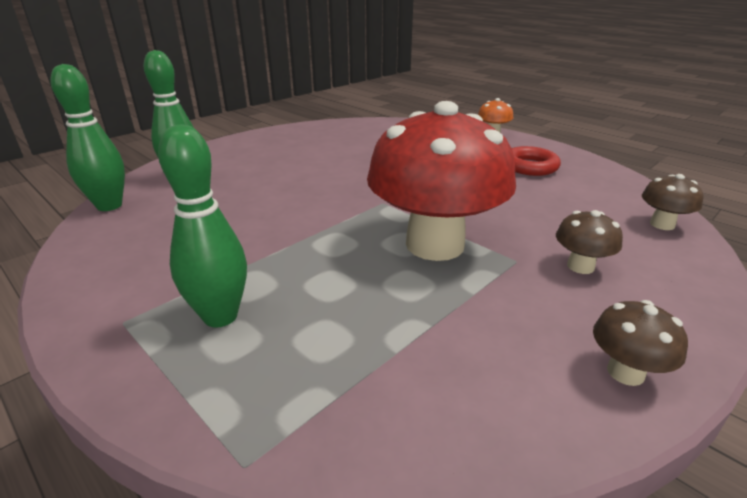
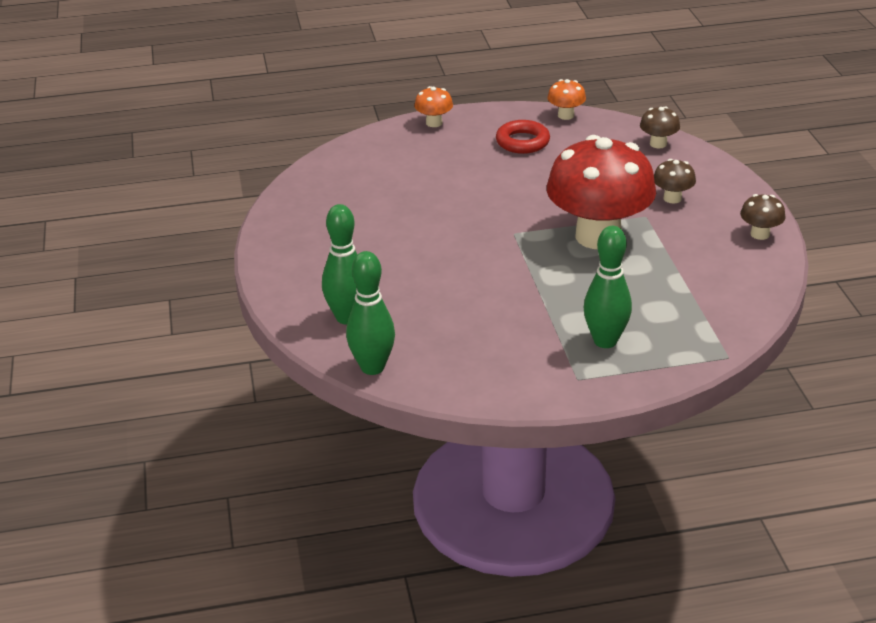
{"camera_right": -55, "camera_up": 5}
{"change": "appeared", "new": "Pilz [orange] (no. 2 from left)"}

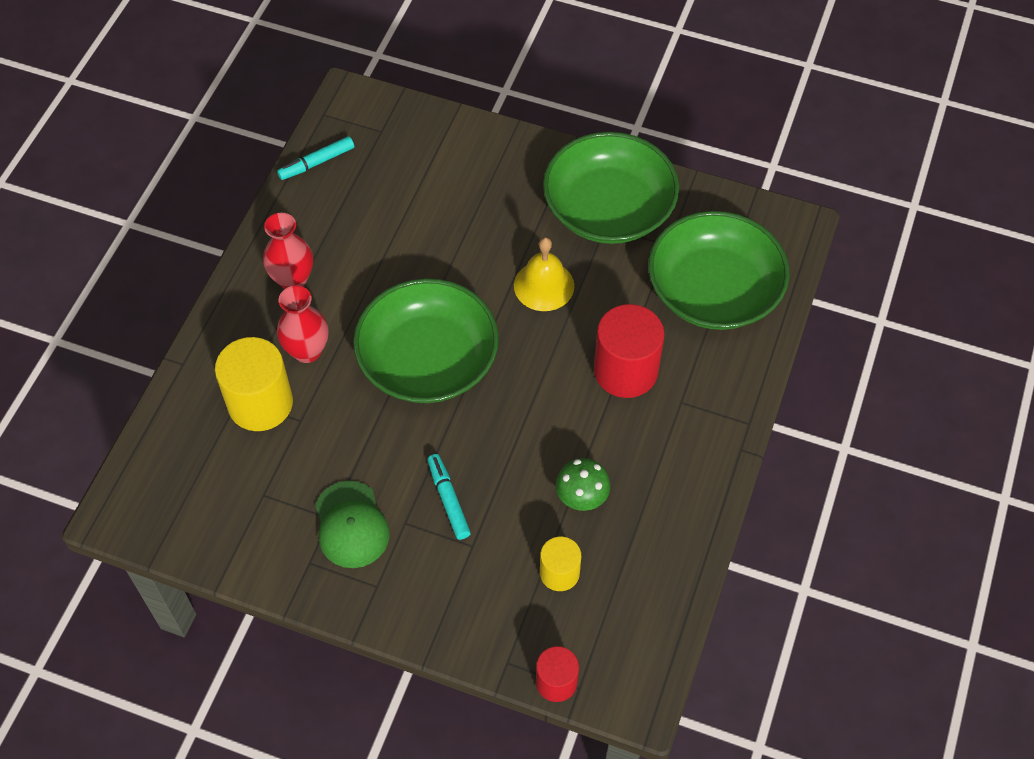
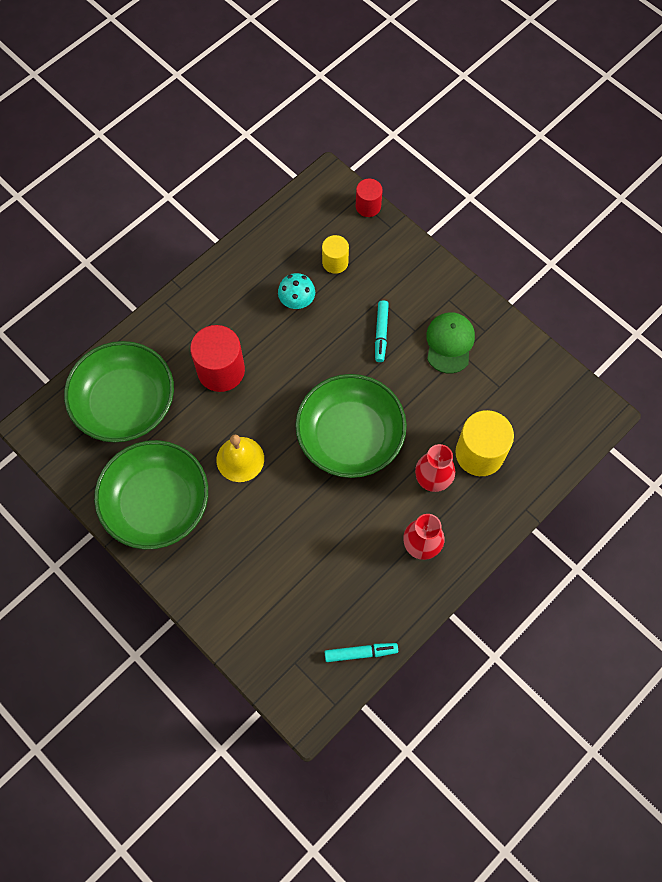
{"camera_right": -155, "camera_up": 10}
{"change": "colour", "old": "Pilz [grün]", "new": "Pilz [türkis]"}

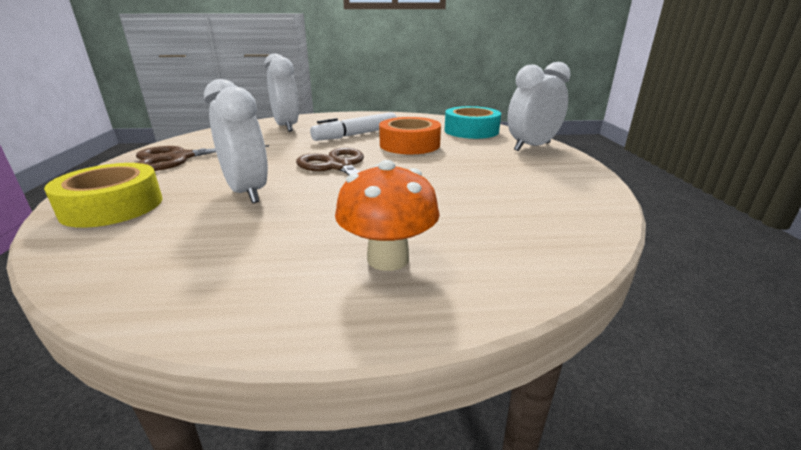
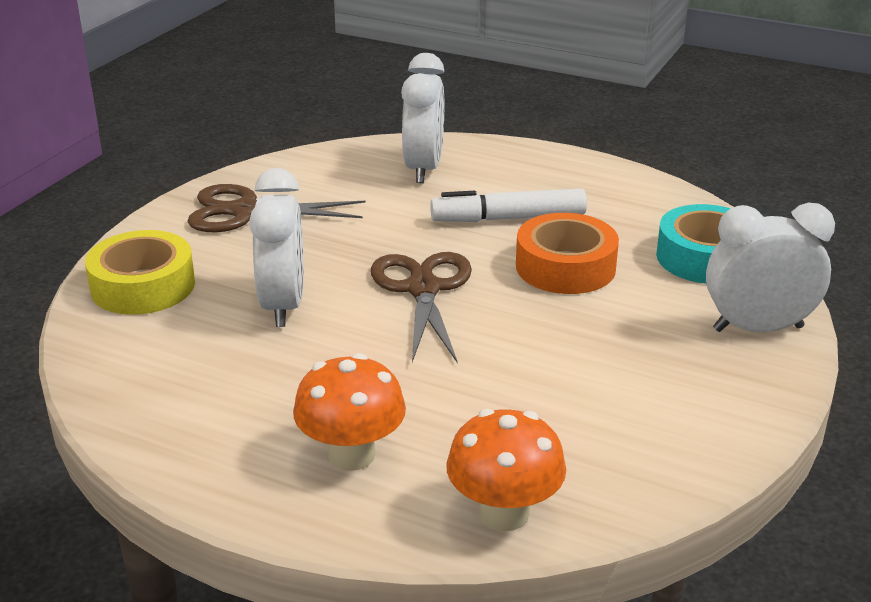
{"camera_right": 30, "camera_up": 5}
{"change": "appeared", "new": "Pilz [orange] (no. 2 from left)"}

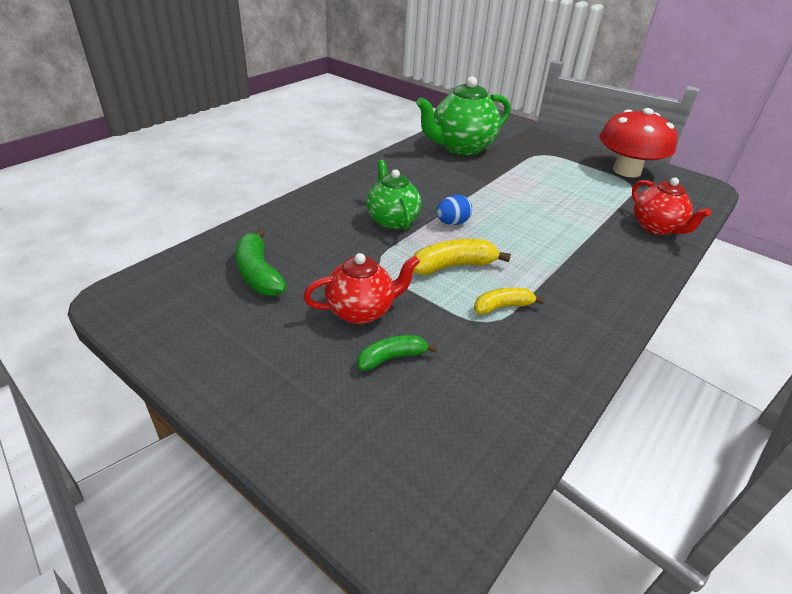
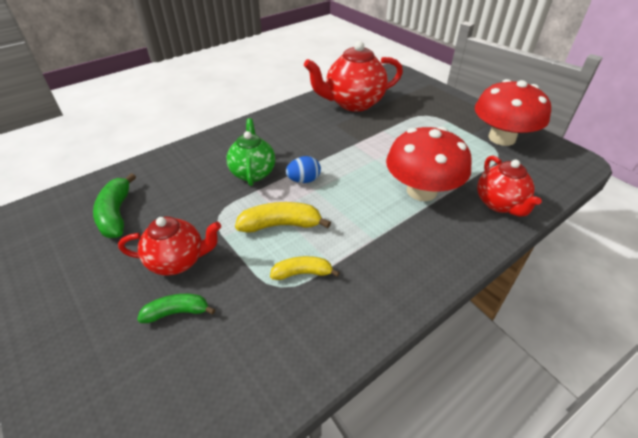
{"camera_right": 15, "camera_up": 5}
{"change": "colour", "old": "Teekanne [grün] (no. 2 from left)", "new": "Teekanne [rot] (no. 2 from left)"}
{"change": "appeared", "new": "Pilz [rot] (no. 1 from left)"}

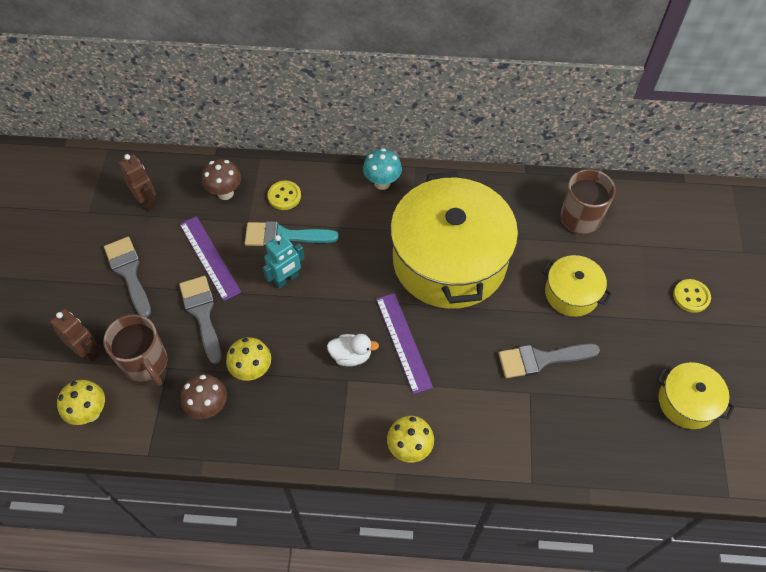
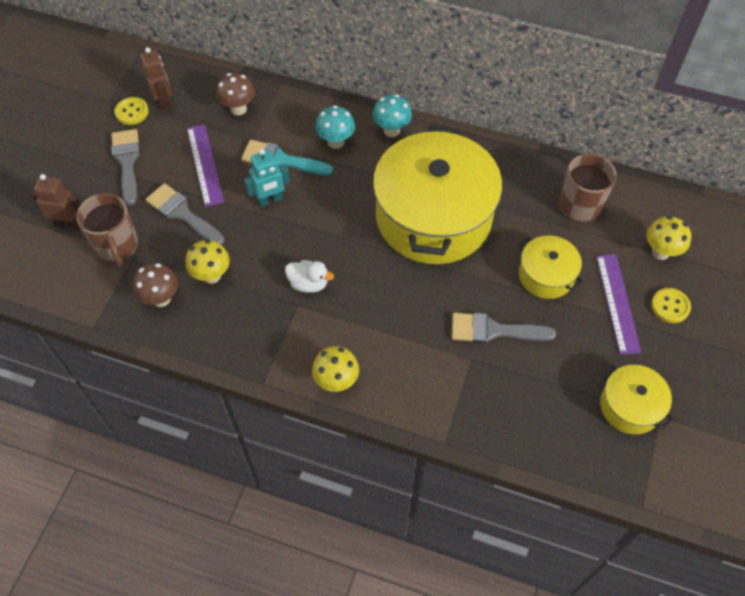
{"camera_right": 15, "camera_up": 0}
{"change": "spun", "old": "Roboter [braun] (no. 1 from left)", "degrees": -45}
{"change": "relocated", "old": "Knopf [gelb] (no. 1 from left)"}
{"change": "spun", "old": "Pinsel [grau] (no. 2 from left)", "degrees": -45}
{"change": "appeared", "new": "Pilz [türkis] (no. 1 from left)"}
{"change": "relocated", "old": "Lineal [lila] (no. 2 from left)"}
{"change": "relocated", "old": "Pilz [gelb] (no. 1 from left in the first image)", "new": "Pilz [gelb] (no. 3 from left)"}

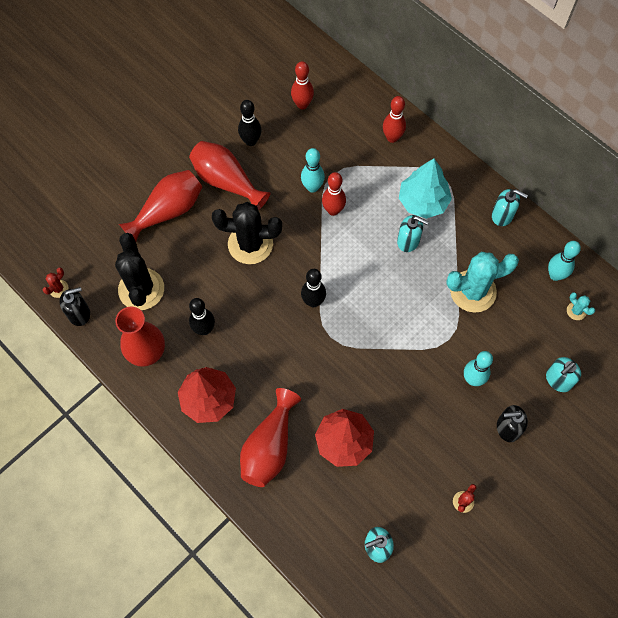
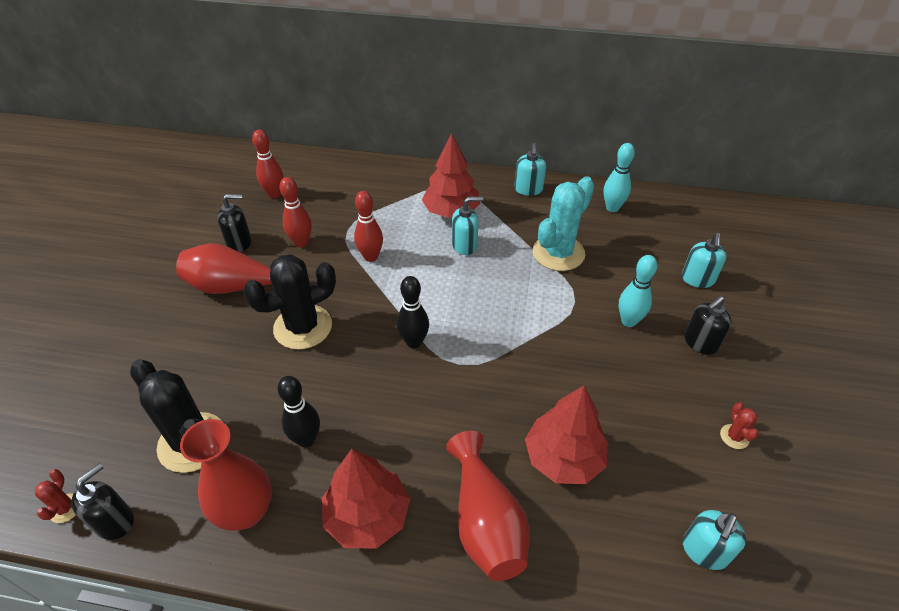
{"camera_right": -35, "camera_up": -20}
{"change": "exchanged", "old": "Bowlingkegel [schwarz] (no. 2 from left)", "new": "Seifenspender [schwarz] (no. 2 from left)"}
{"change": "relocated", "old": "Bowlingkegel [rot] (no. 3 from left in the first image)", "new": "Bowlingkegel [rot] (no. 2 from left)"}
{"change": "colour", "old": "Baum [türkis]", "new": "Baum [rot] (no. 2 from left)"}
{"change": "spun", "old": "Seifenspender [türkis] (no. 3 from left in the first image)", "degrees": 105}
{"change": "missing", "old": "Vase [rot] (no. 2 from left)"}
{"change": "missing", "old": "Bowlingkegel [türkis] (no. 1 from left)"}
{"change": "missing", "old": "Kaktus [türkis] (no. 2 from left)"}

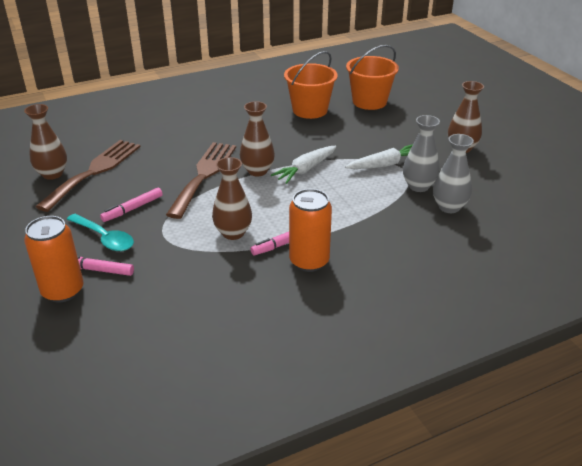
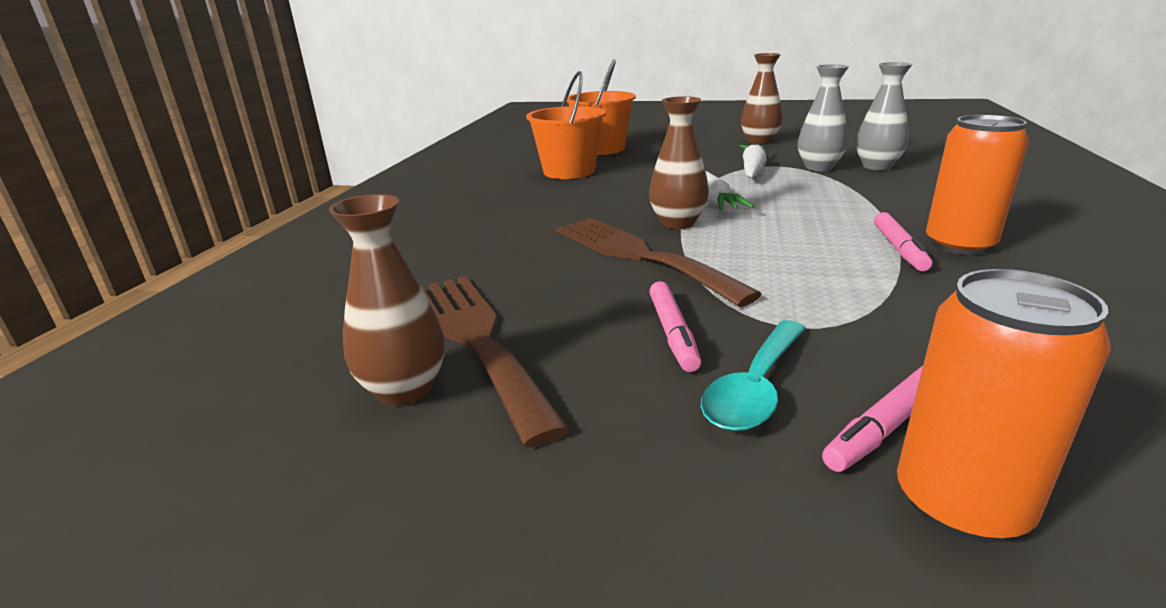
{"camera_right": -50, "camera_up": -10}
{"change": "spun", "old": "Löffel [türkis]", "degrees": 135}
{"change": "missing", "old": "Vase [braun] (no. 2 from left)"}

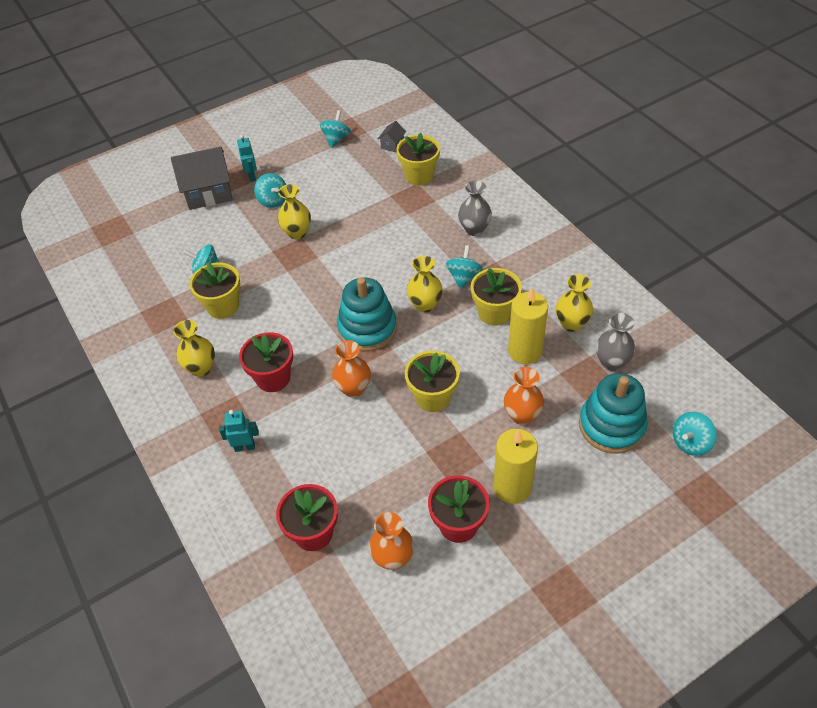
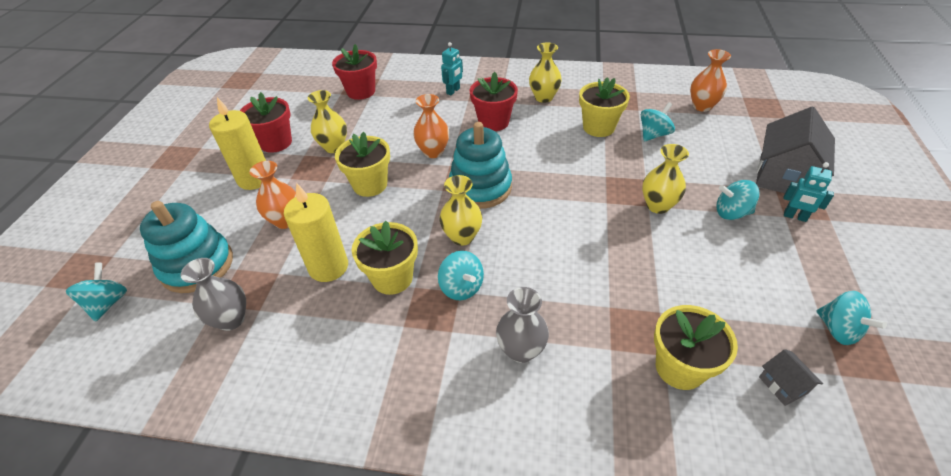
{"camera_right": 130, "camera_up": -5}
{"change": "relocated", "old": "Vase [gelb] (no. 4 from left in the first image)", "new": "Vase [gelb] (no. 1 from left)"}
{"change": "relocated", "old": "Vase [orange] (no. 2 from left in the first image)", "new": "Vase [orange] (no. 3 from left)"}

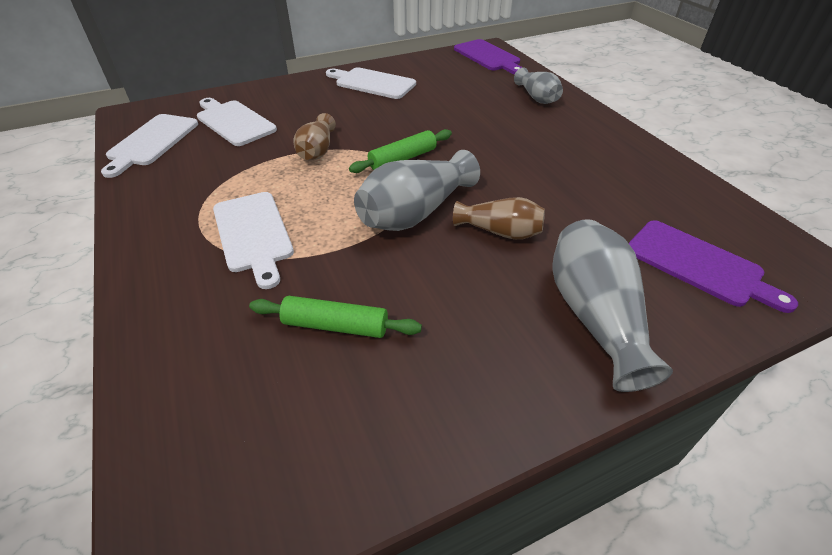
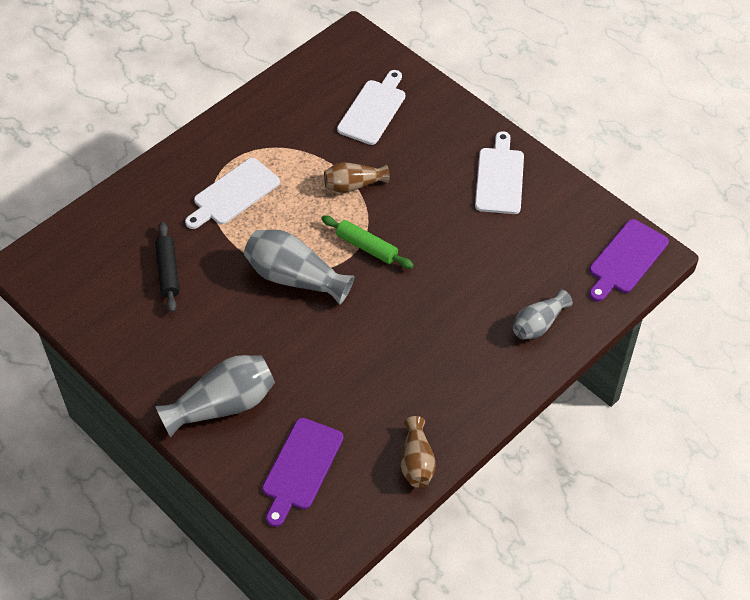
{"camera_right": 70, "camera_up": 10}
{"change": "colour", "old": "Nudelholz [grün] (no. 1 from left)", "new": "Nudelholz [schwarz]"}
{"change": "relocated", "old": "Vase [braun] (no. 2 from left)"}
{"change": "missing", "old": "Schneidebrett [weiß] (no. 1 from left)"}

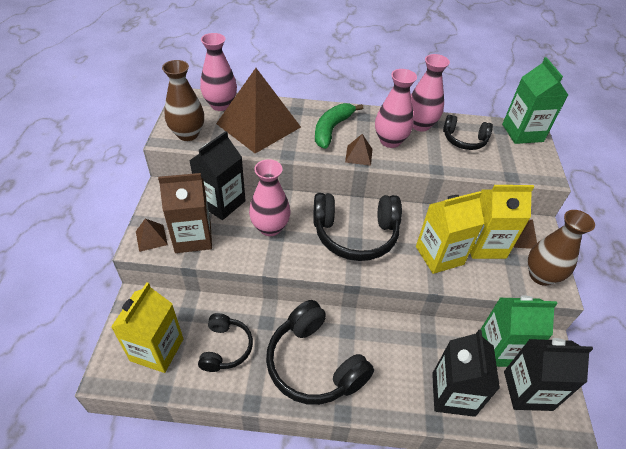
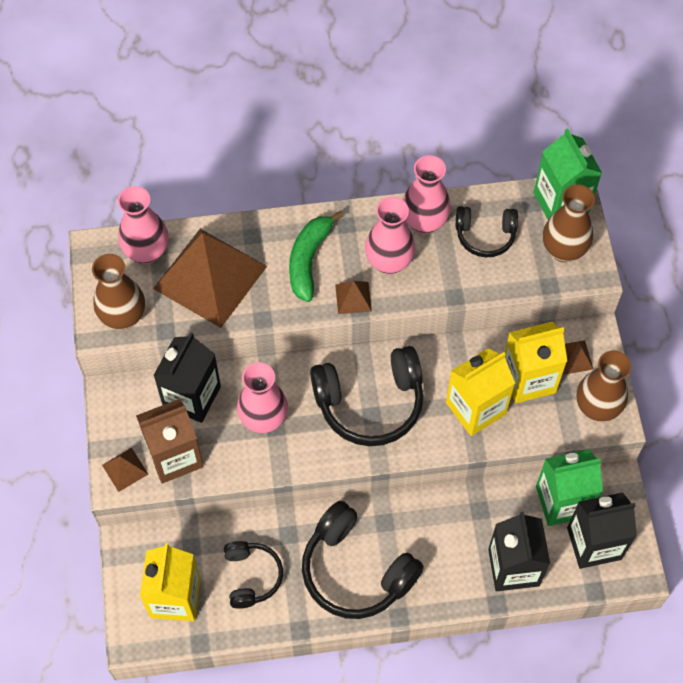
{"camera_right": -10, "camera_up": 15}
{"change": "appeared", "new": "Vase [braun] (no. 2 from left)"}

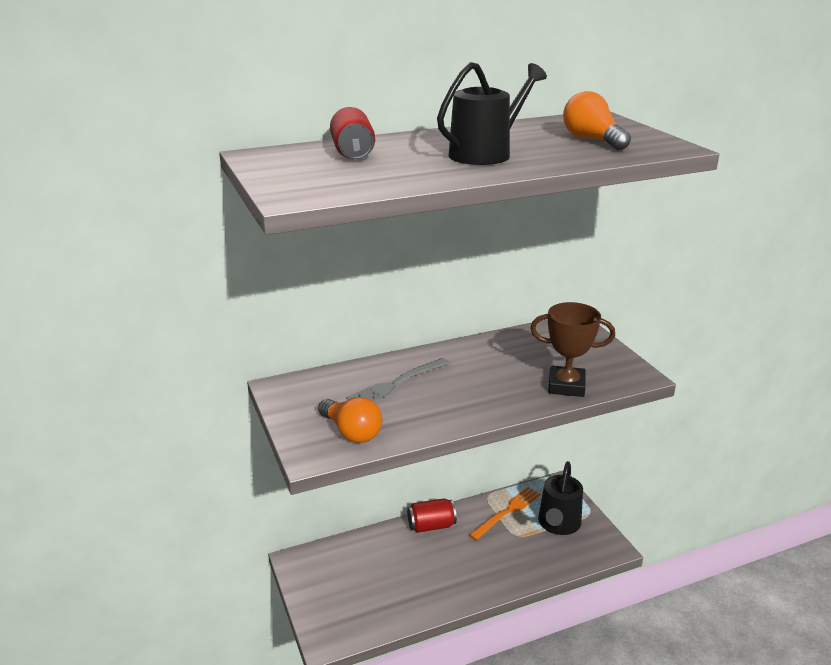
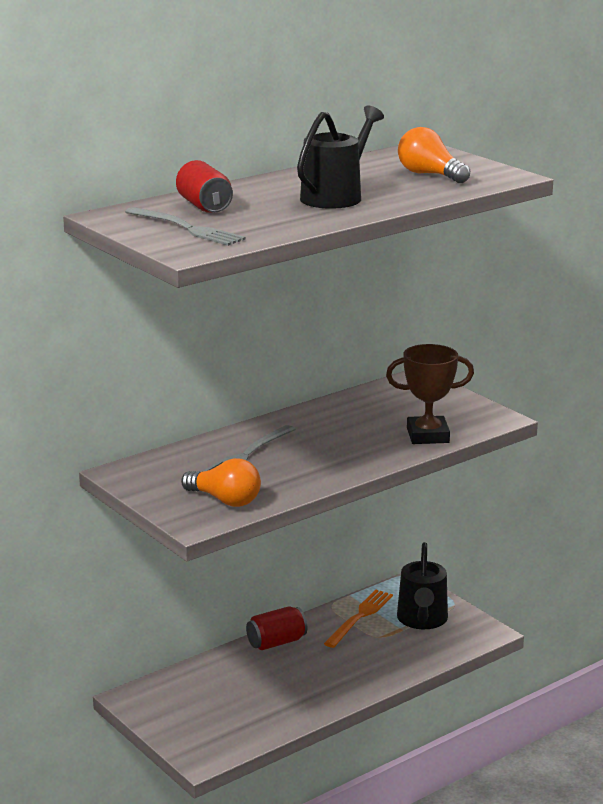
{"camera_right": -15, "camera_up": -5}
{"change": "appeared", "new": "Gabel [grau] (no. 1 from left)"}

